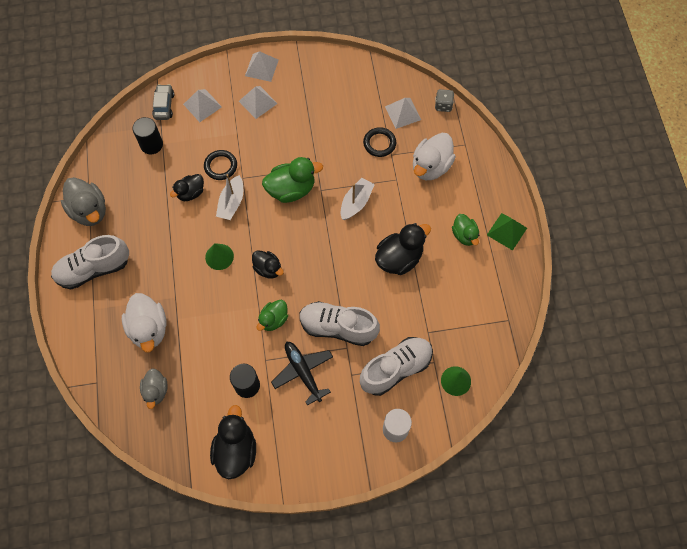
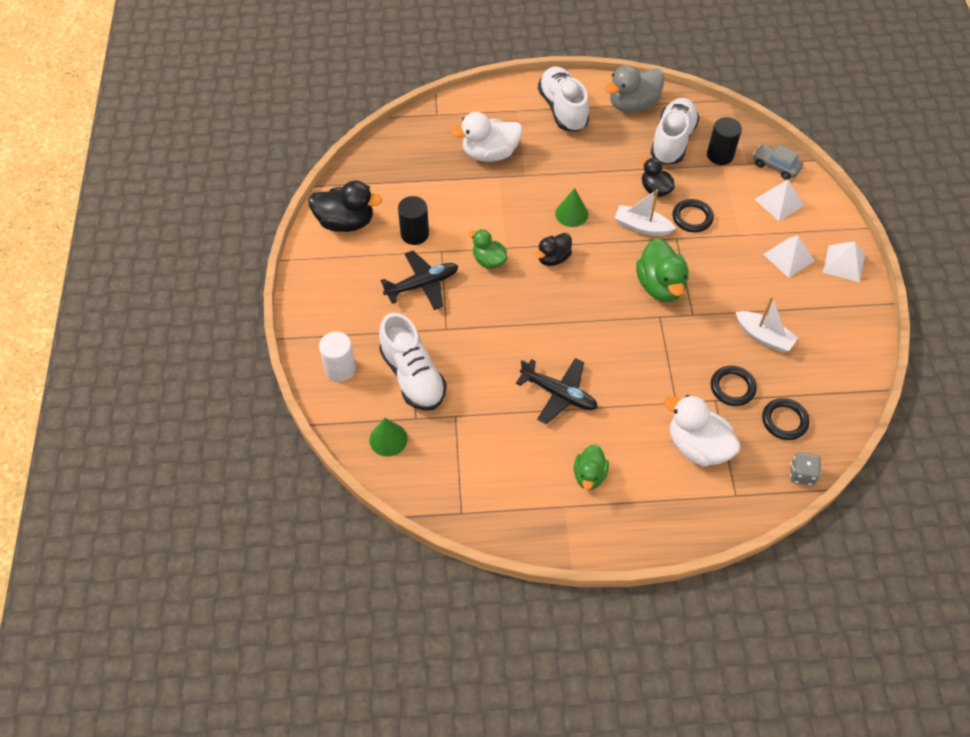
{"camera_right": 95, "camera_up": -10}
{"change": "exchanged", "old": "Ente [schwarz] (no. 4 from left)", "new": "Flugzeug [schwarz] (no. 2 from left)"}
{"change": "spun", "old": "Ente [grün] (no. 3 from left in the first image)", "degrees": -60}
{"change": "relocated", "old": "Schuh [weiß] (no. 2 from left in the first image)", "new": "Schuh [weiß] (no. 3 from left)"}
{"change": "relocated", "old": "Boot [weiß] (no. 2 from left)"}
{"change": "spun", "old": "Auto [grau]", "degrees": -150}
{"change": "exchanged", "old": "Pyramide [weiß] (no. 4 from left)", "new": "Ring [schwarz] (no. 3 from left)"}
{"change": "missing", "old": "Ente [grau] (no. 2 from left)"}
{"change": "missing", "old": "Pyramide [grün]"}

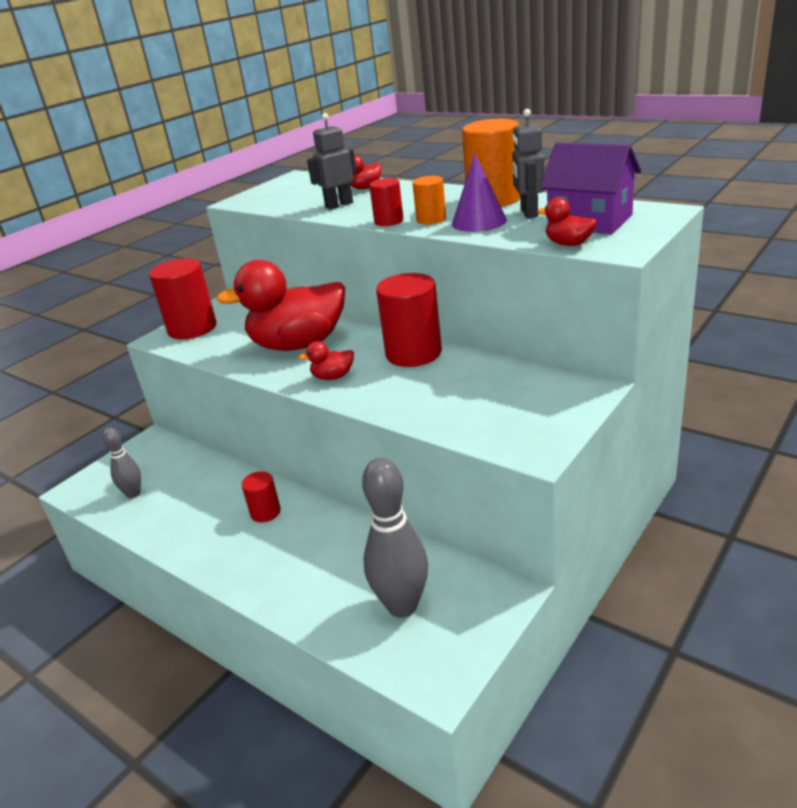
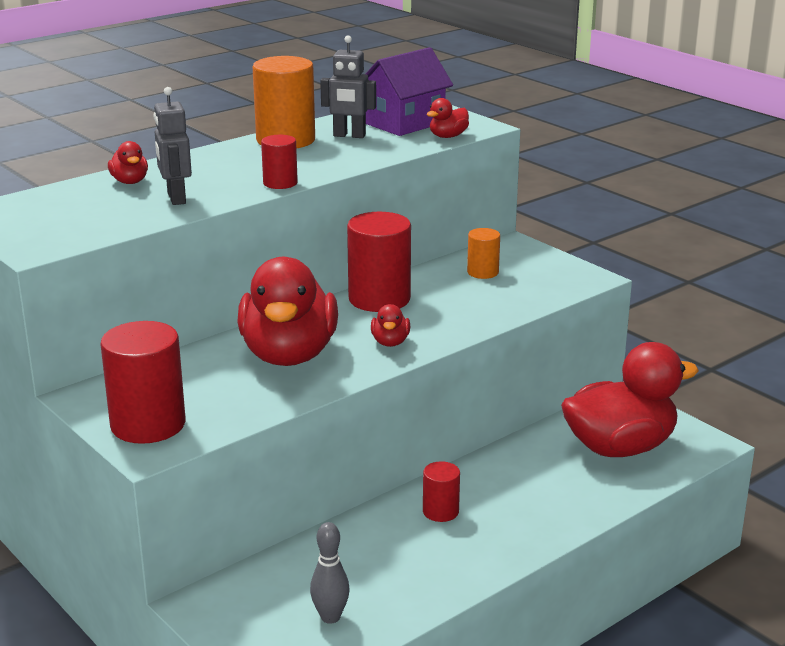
{"camera_right": -80, "camera_up": -5}
{"change": "relocated", "old": "Vollzylinder [orange] (no. 1 from left in the first image)", "new": "Vollzylinder [orange] (no. 2 from left)"}
{"change": "exchanged", "old": "Bowlingkegel [grau] (no. 2 from left)", "new": "Ente [rot] (no. 5 from left)"}
{"change": "missing", "old": "Kegel [lila]"}

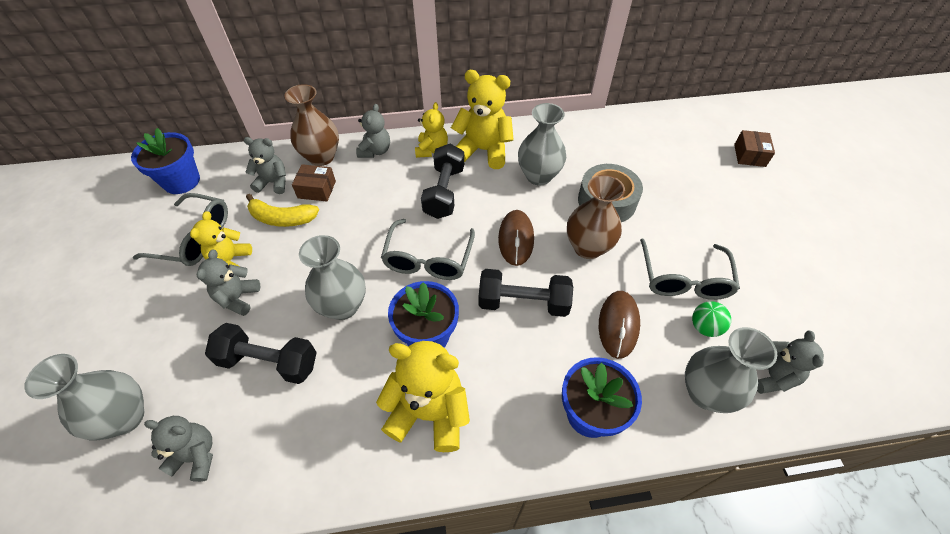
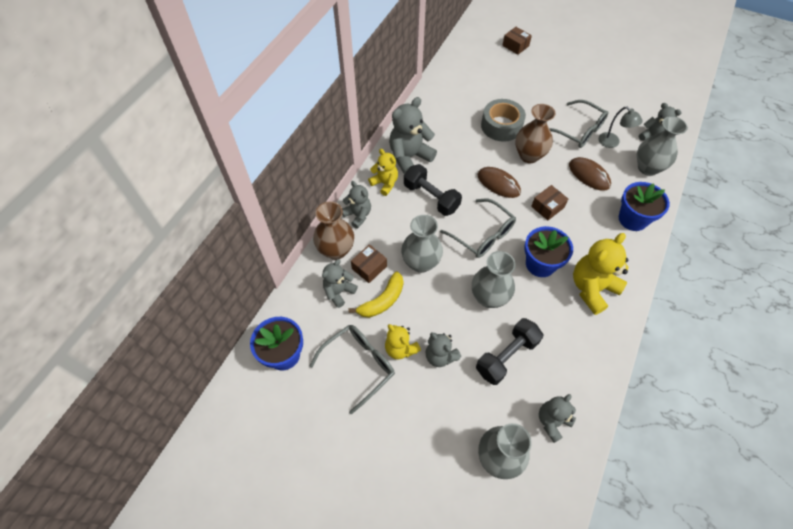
{"camera_right": -55, "camera_up": 5}
{"change": "colour", "old": "Teddybär [gelb] (no. 4 from left)", "new": "Teddybär [grau] (no. 3 from left)"}
{"change": "relocated", "old": "Vase [grau] (no. 3 from left in the first image)", "new": "Vase [grau] (no. 1 from left)"}
{"change": "exchanged", "old": "Hantel [schwarz] (no. 3 from left)", "new": "Schachtel [braun] (no. 3 from left)"}
{"change": "exchanged", "old": "Ball [grün]", "new": "Lampe [grau]"}

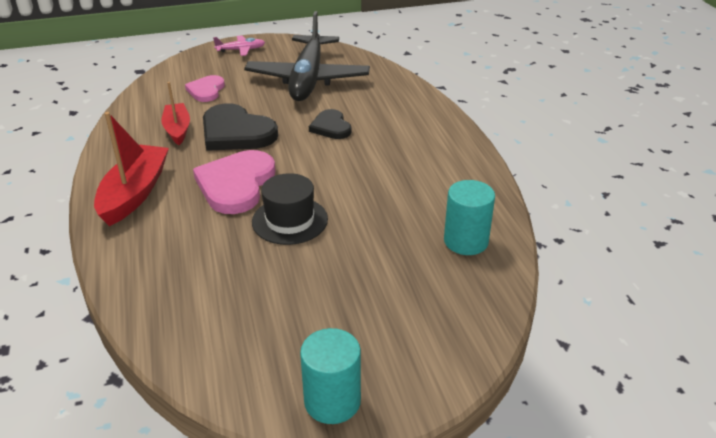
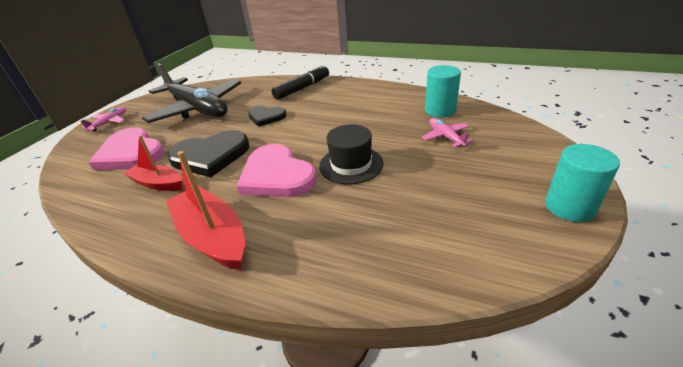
{"camera_right": -50, "camera_up": 0}
{"change": "size", "old": "Herz [rosa] (no. 1 from left)", "factor": 1.72}
{"change": "appeared", "new": "Filzstift [schwarz]"}
{"change": "appeared", "new": "Flugzeug [rosa] (no. 2 from left)"}

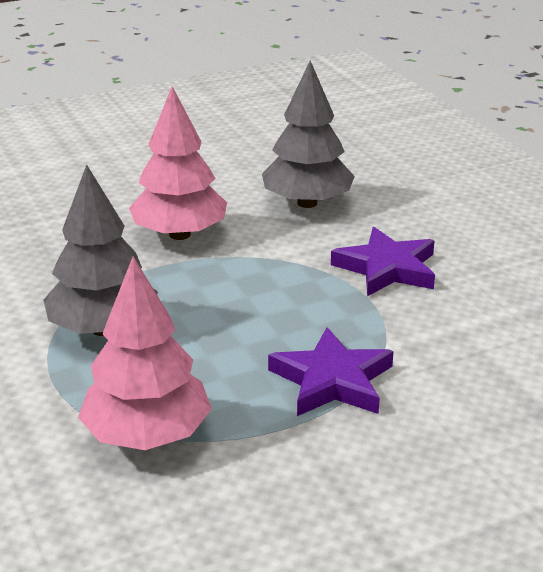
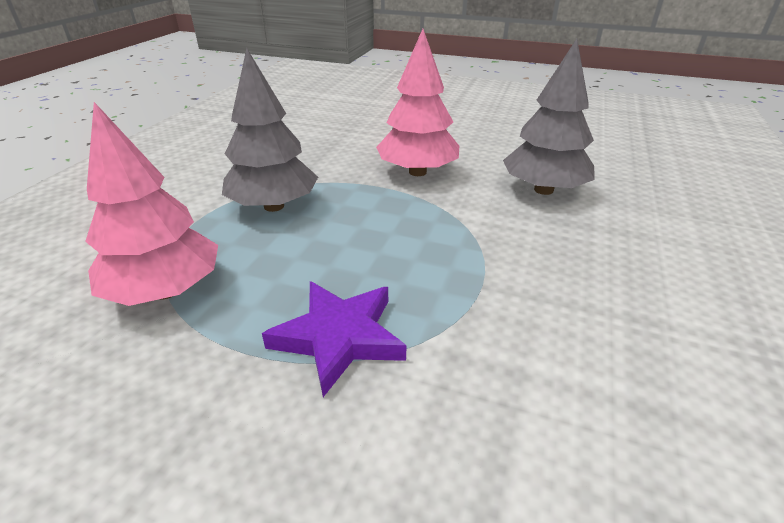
{"camera_right": 45, "camera_up": 5}
{"change": "missing", "old": "Stern [lila] (no. 2 from left)"}

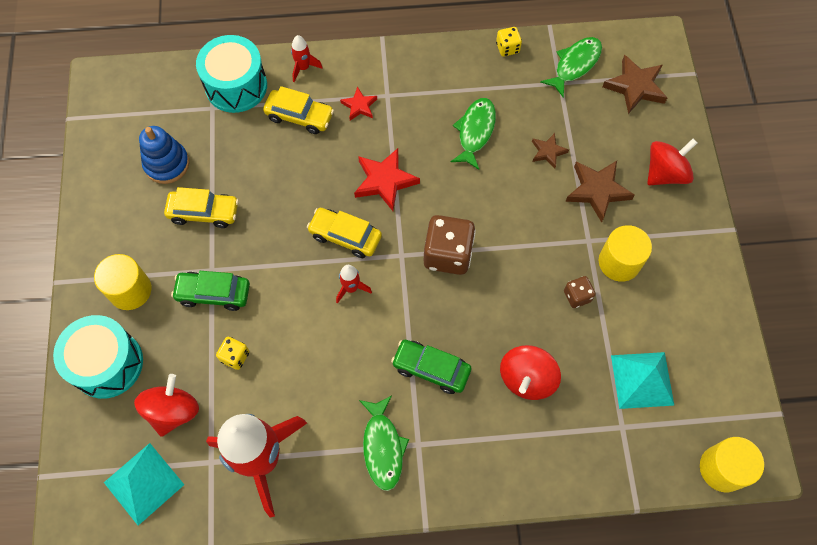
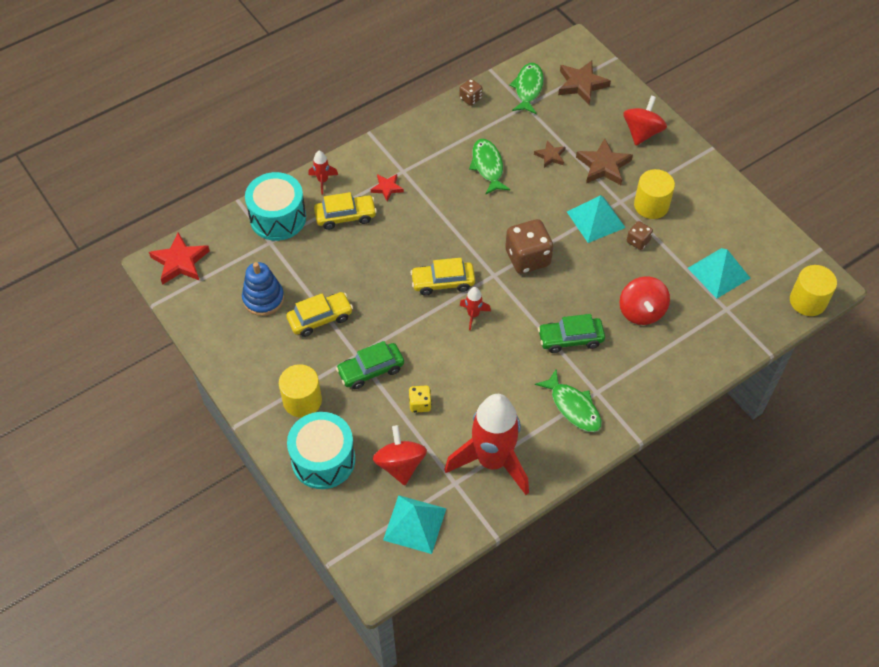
{"camera_right": -30, "camera_up": -10}
{"change": "relocated", "old": "Stern [rot] (no. 2 from left in the first image)", "new": "Stern [rot] (no. 1 from left)"}
{"change": "colour", "old": "Spielwürfel [gelb] (no. 2 from left)", "new": "Spielwürfel [braun] (no. 1 from left)"}
{"change": "appeared", "new": "Pyramide [türkis] (no. 2 from left)"}

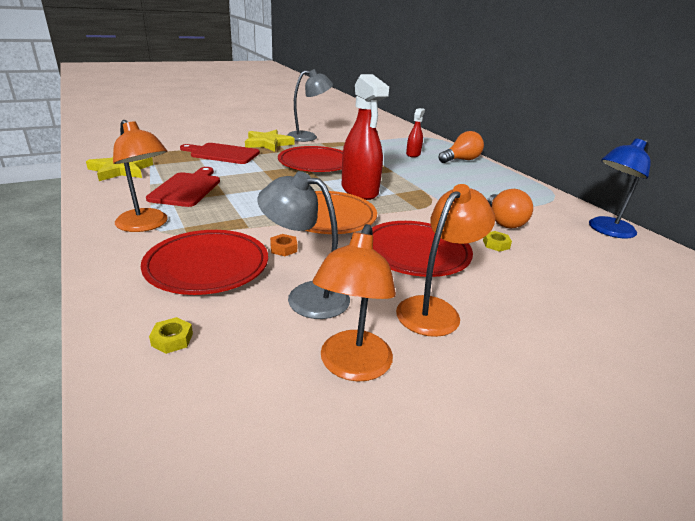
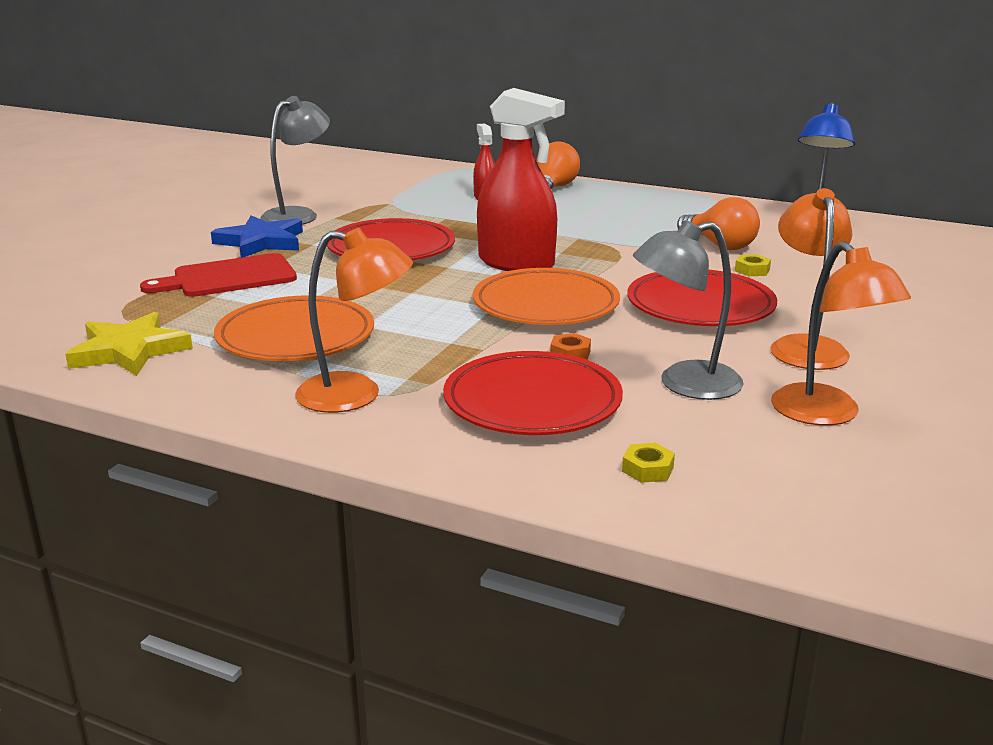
{"camera_right": -35, "camera_up": -5}
{"change": "colour", "old": "Stern [gelb] (no. 2 from left)", "new": "Stern [blau]"}
{"change": "exchanged", "old": "Schneidebrett [rot] (no. 1 from left)", "new": "Teller [orange] (no. 1 from left)"}

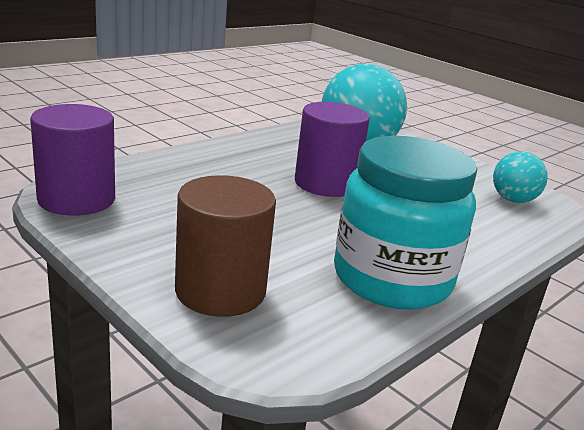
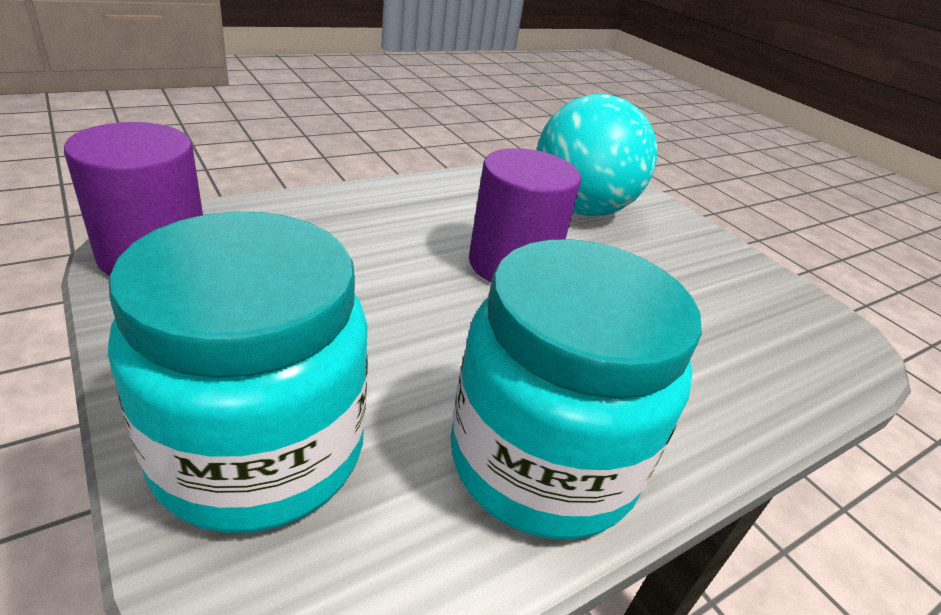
{"camera_right": 10, "camera_up": 10}
{"change": "exchanged", "old": "Vollzylinder [braun]", "new": "Einmachglas [türkis] (no. 1 from left)"}
{"change": "missing", "old": "Ball [türkis] (no. 2 from left)"}

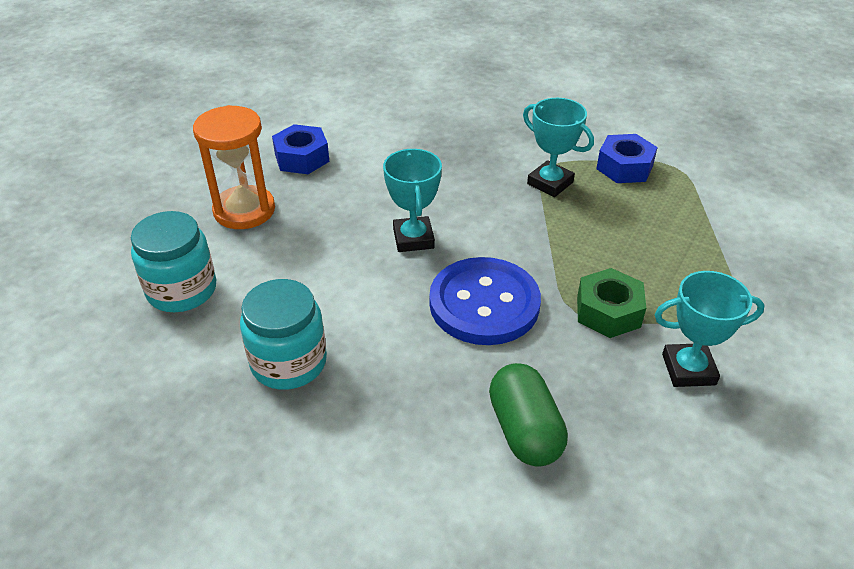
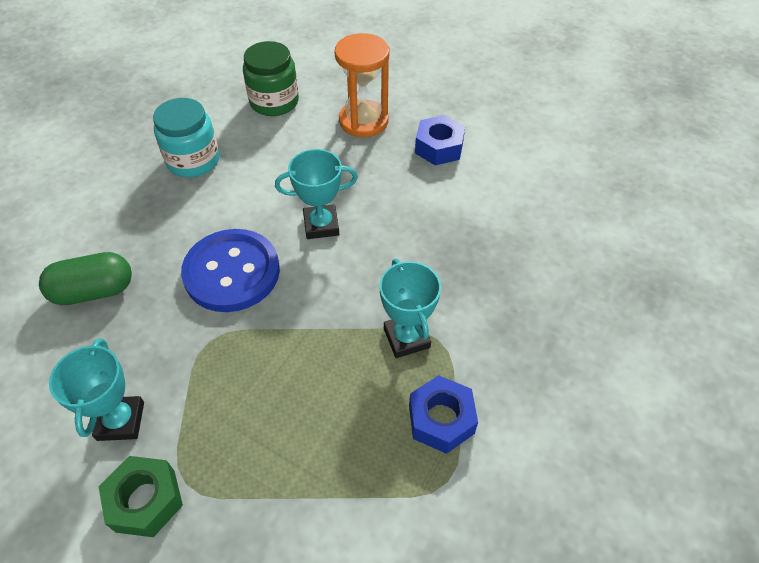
{"camera_right": 90, "camera_up": 10}
{"change": "relocated", "old": "Sechskantmutter [grün]"}
{"change": "colour", "old": "Einmachglas [türkis] (no. 1 from left)", "new": "Einmachglas [grün]"}
{"change": "spun", "old": "Pokal [türkis] (no. 2 from left in the first image)", "degrees": -60}

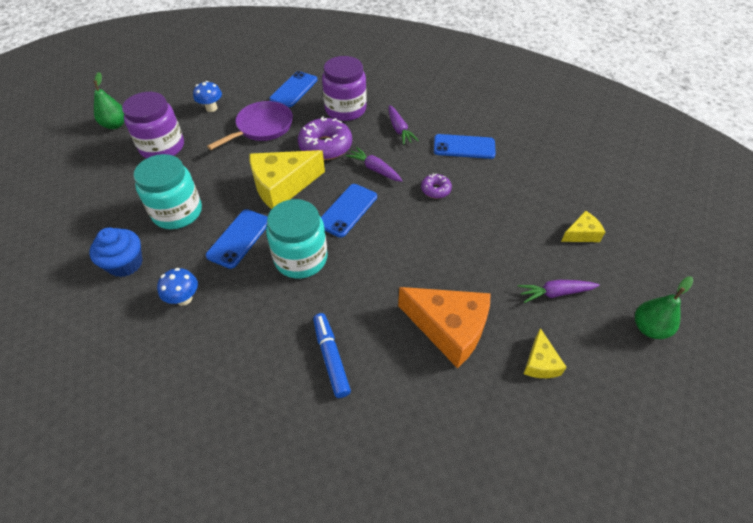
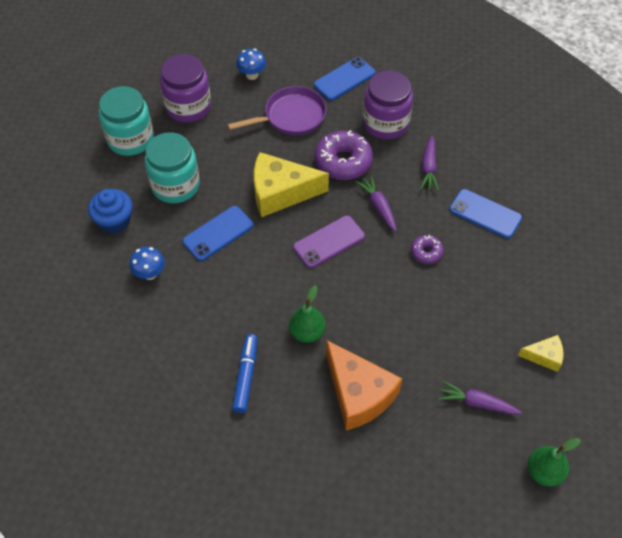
{"camera_right": 25, "camera_up": 5}
{"change": "relocated", "old": "Einmachglas [türkis] (no. 2 from left in the first image)", "new": "Einmachglas [türkis] (no. 1 from left)"}
{"change": "relocated", "old": "Birne [grün] (no. 1 from left)"}
{"change": "colour", "old": "Handy [blau] (no. 3 from left)", "new": "Handy [lila]"}
{"change": "missing", "old": "Käse [gelb] (no. 2 from left)"}

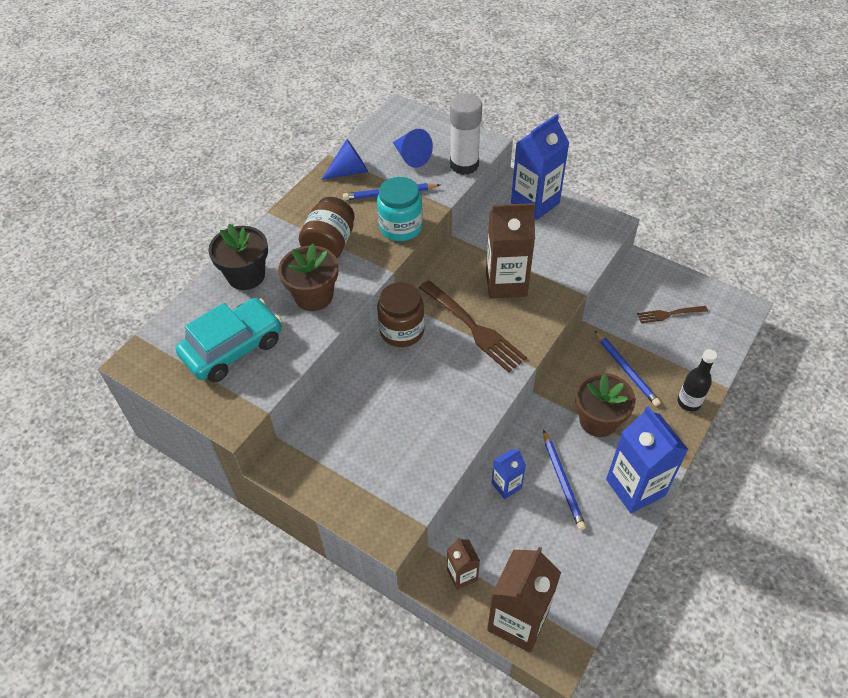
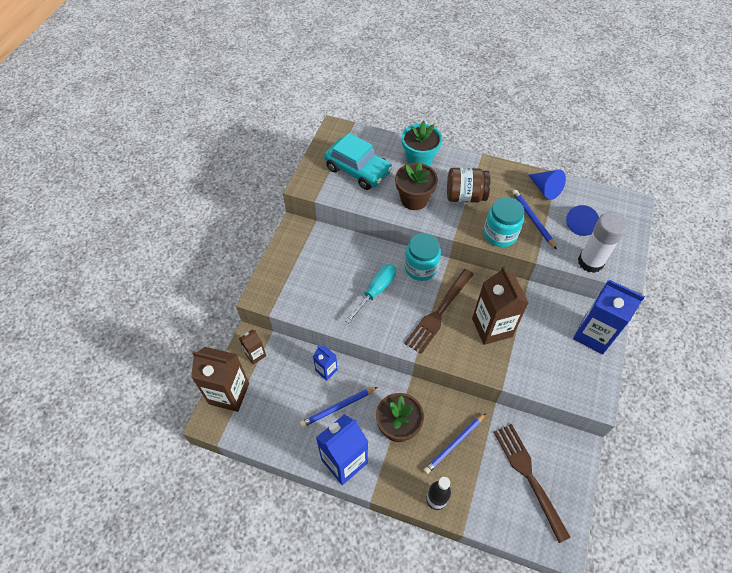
{"camera_right": 75, "camera_up": 5}
{"change": "appeared", "new": "Schraubenzieher [türkis]"}
{"change": "colour", "old": "Blumentopf [schwarz]", "new": "Blumentopf [türkis]"}
{"change": "colour", "old": "Einmachglas [braun] (no. 2 from left)", "new": "Einmachglas [türkis] (no. 1 from left)"}
{"change": "size", "old": "Gabel [braun] (no. 2 from left)", "factor": 1.84}

